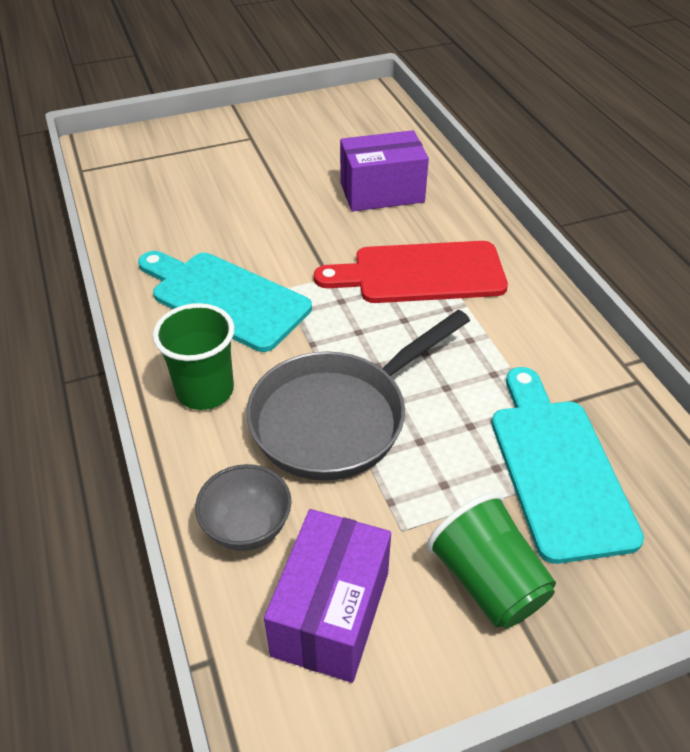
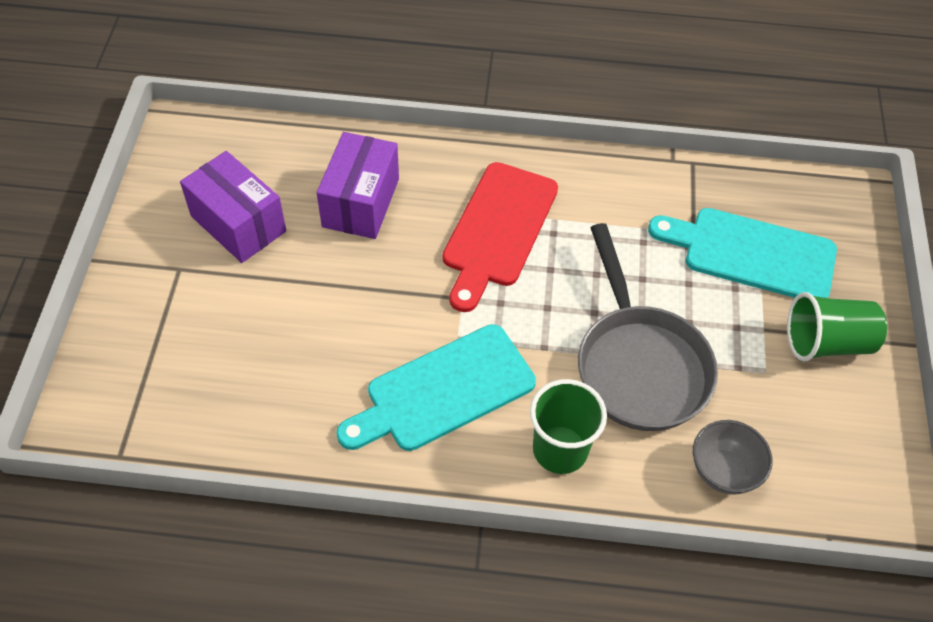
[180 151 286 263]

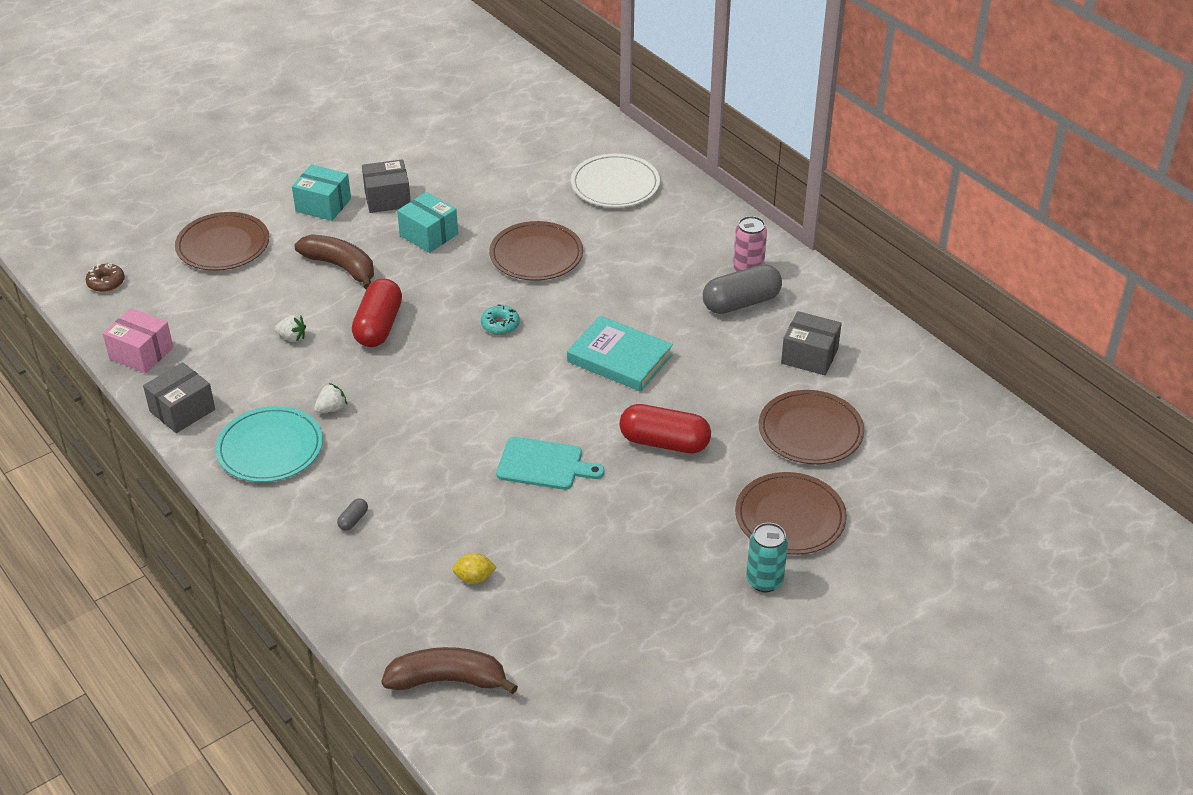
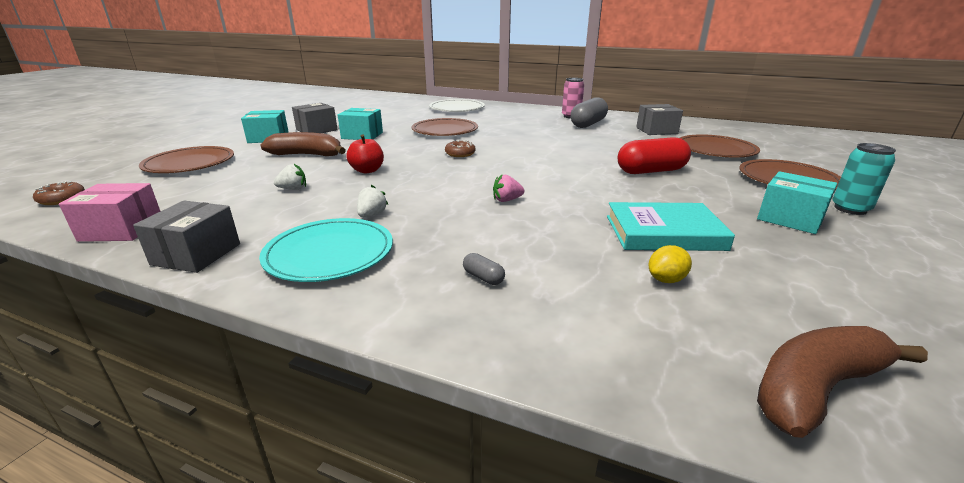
[346 134 384 173]
[445 140 476 157]
[463 253 505 285]
[493 174 524 202]
[607 202 735 251]
[757 171 837 234]
[496 437 604 490] (first image)

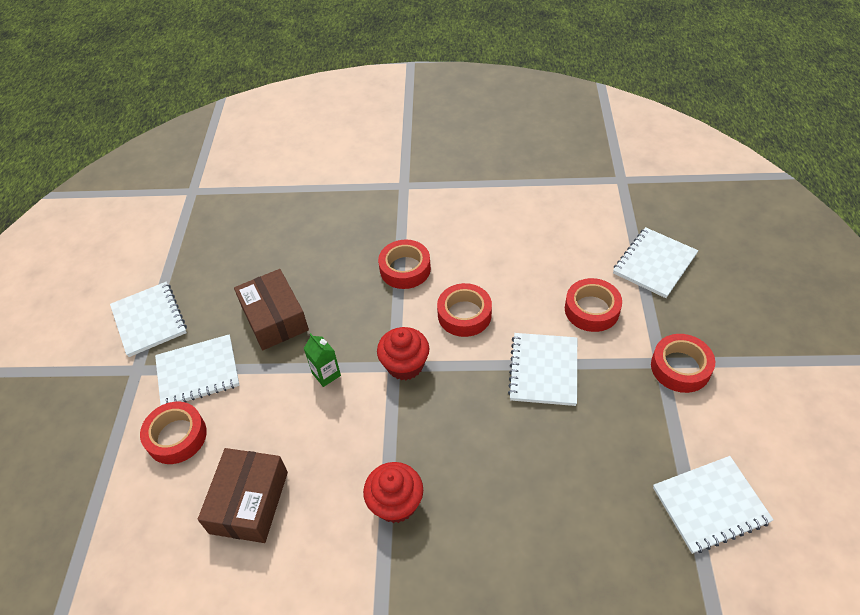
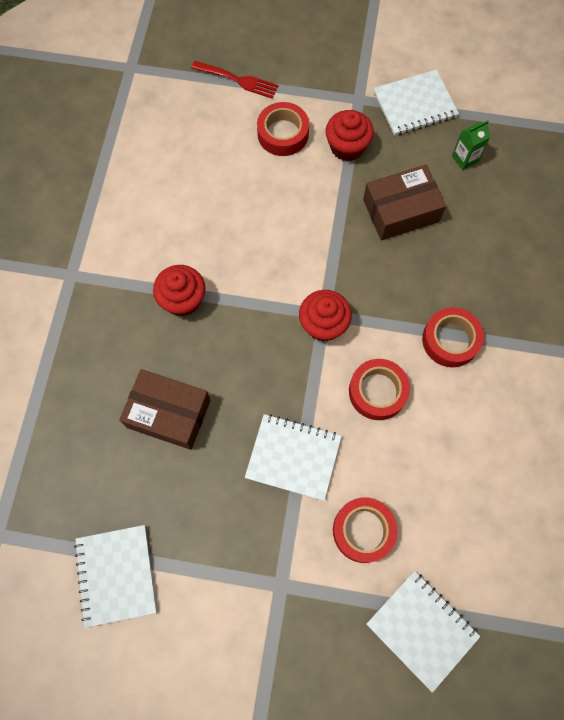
[119 369 211 450]
[192 61 279 99]
[325 110 374 161]
[452 120 490 170]
[651 334 715 393] (first image)

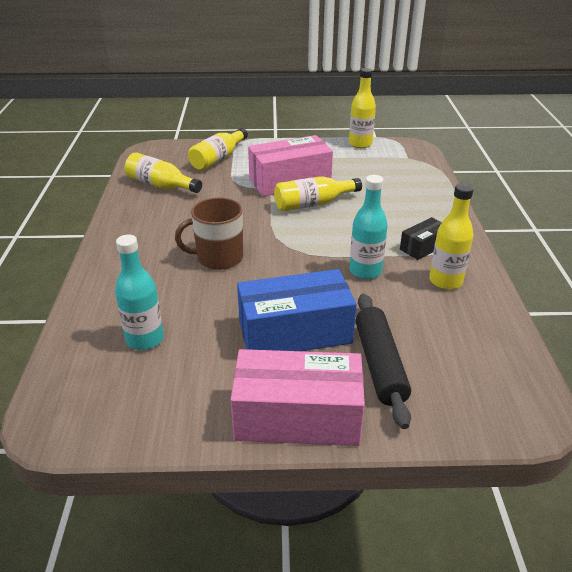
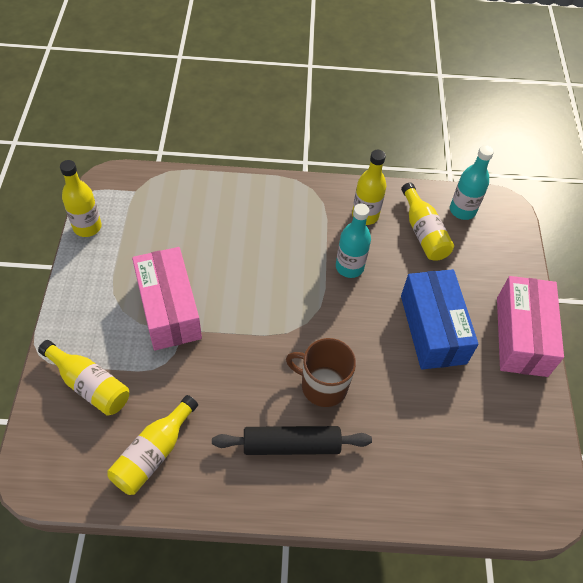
[212 426 372 455]
[286 338 356 407]
[401 183 454 261]
[450 145 494 220]
[400 217 442 260] (first image)

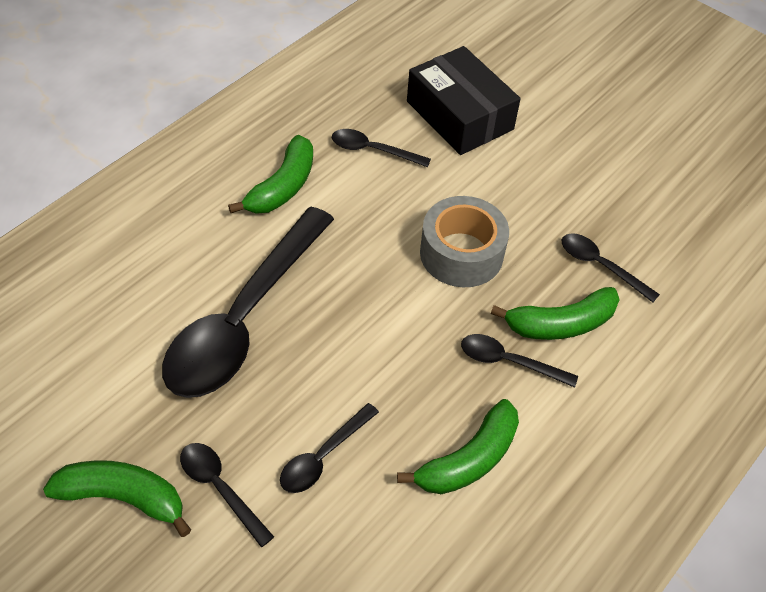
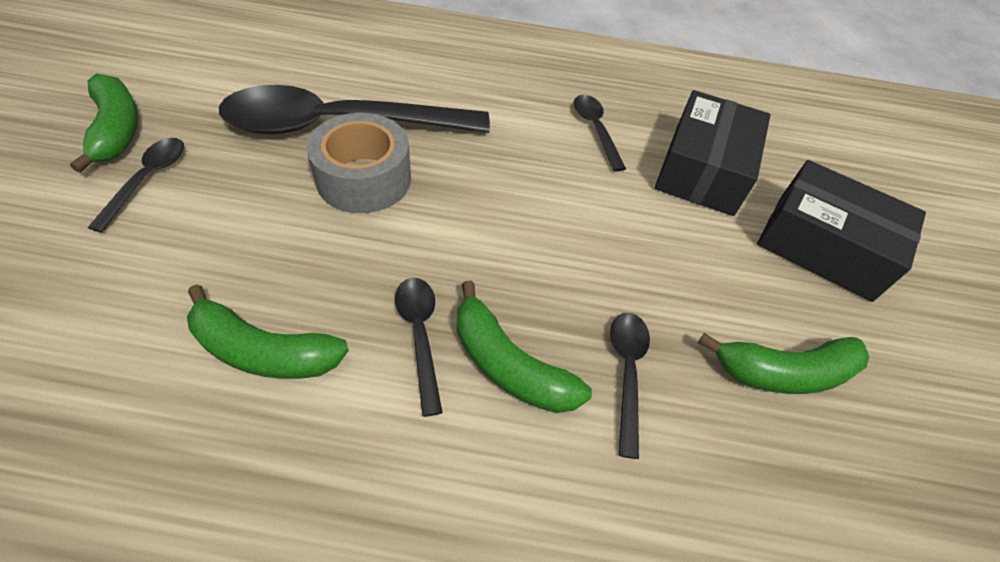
[306 113 411 213]
[698 333 869 394]
[757 160 926 302]
[280 403 379 493] (first image)

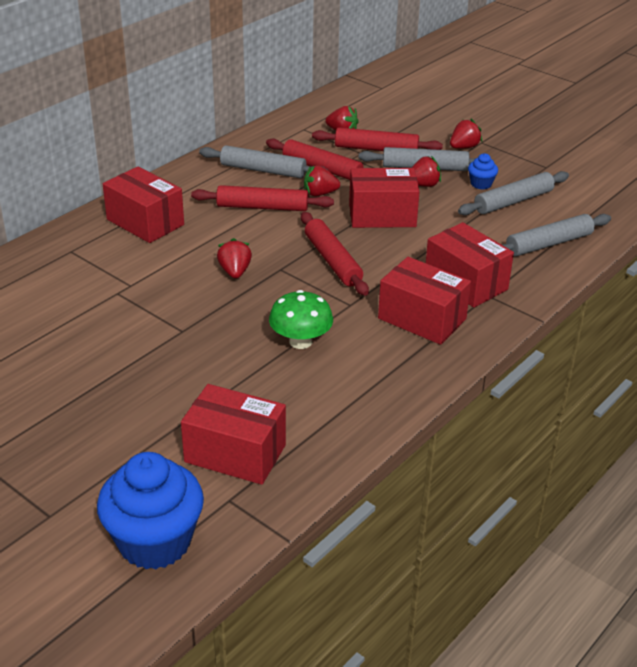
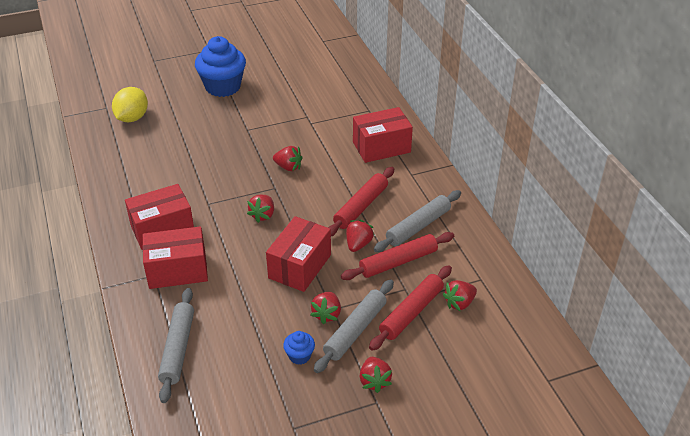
[112 87 148 122]
[195 36 246 97]
[247 195 274 223]
[269 290 333 349] (first image)
[458 171 569 215] (first image)

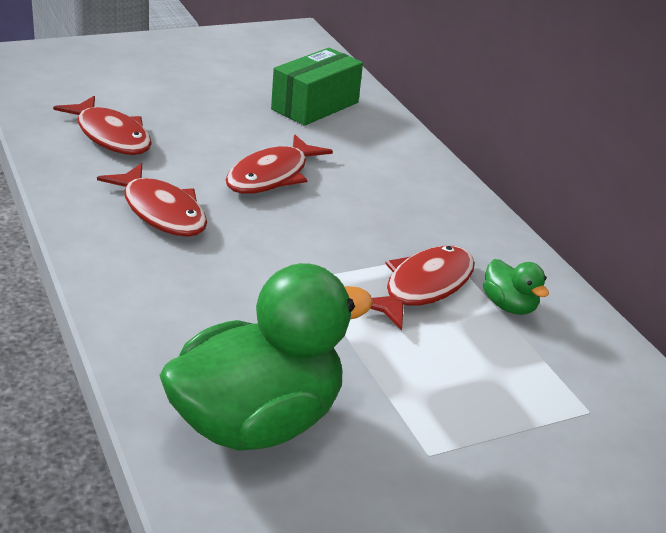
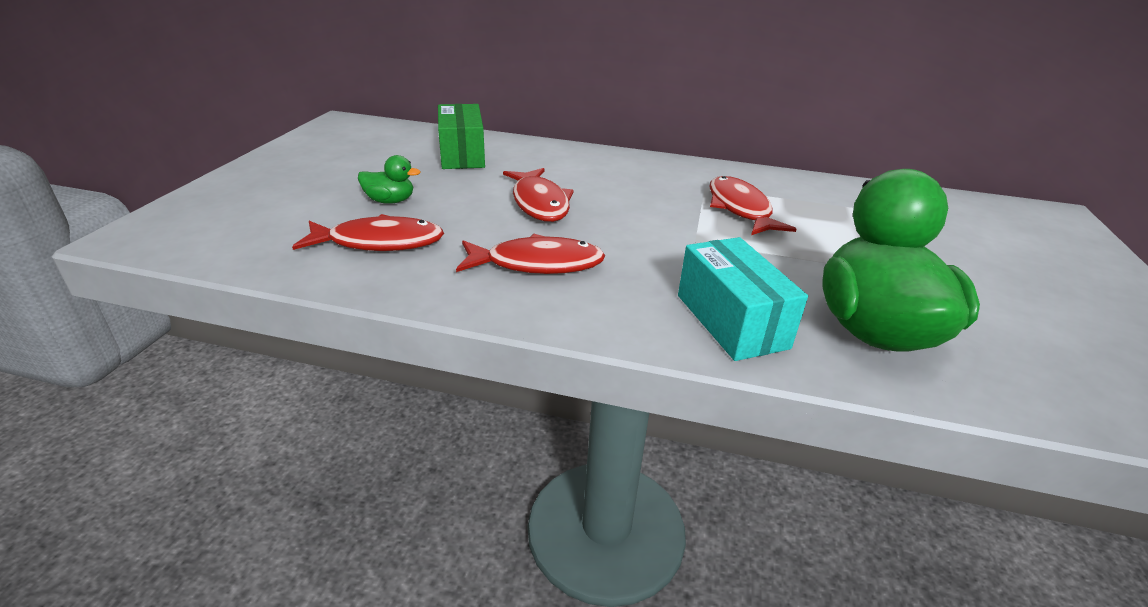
[358 155 421 204]
[678 237 808 361]

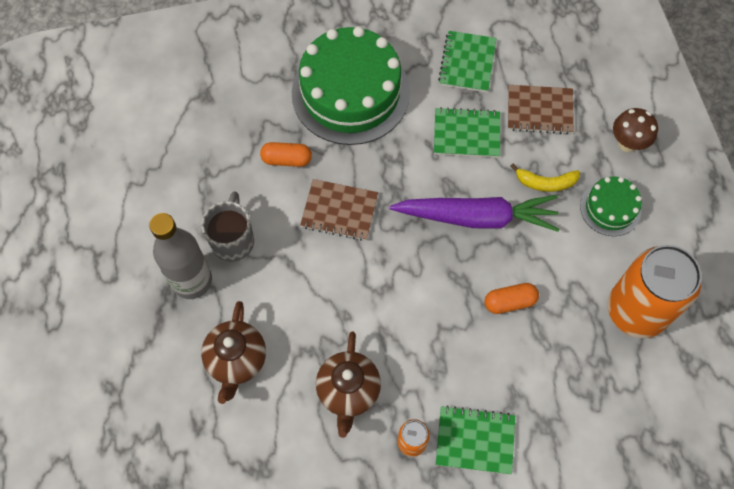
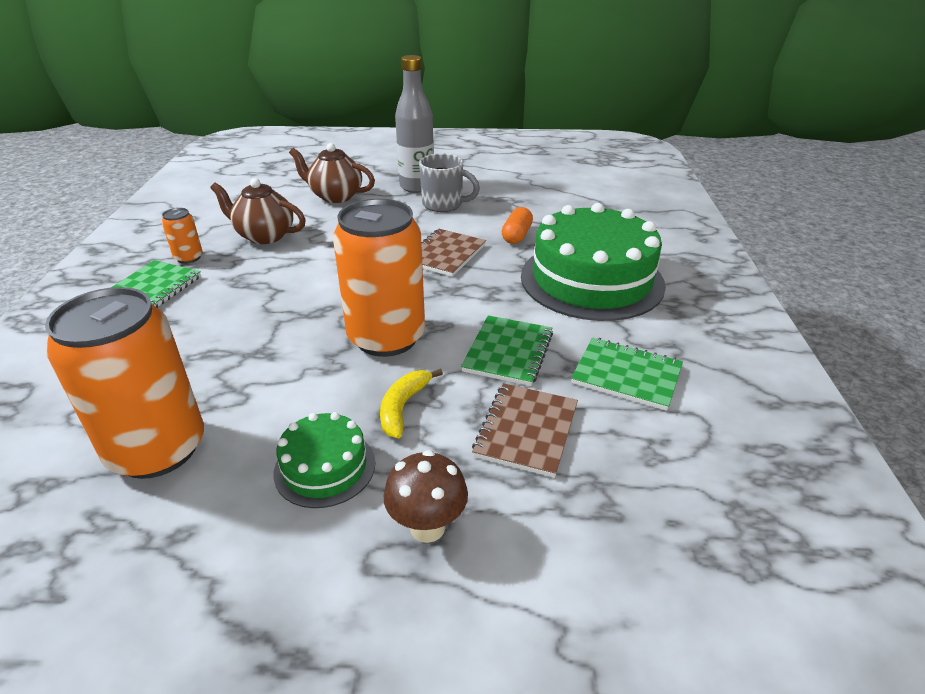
[333 199 425 357]
[484 283 539 314] (first image)

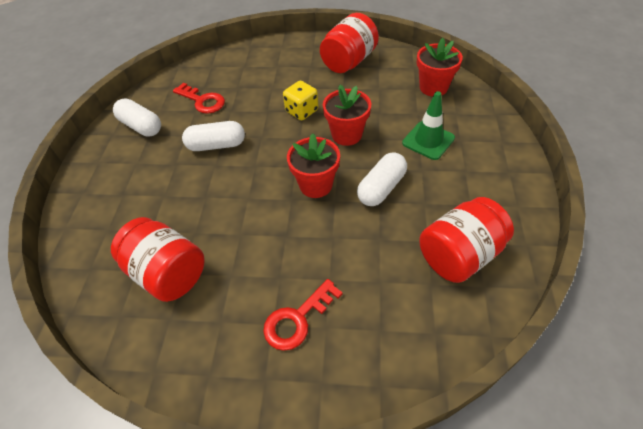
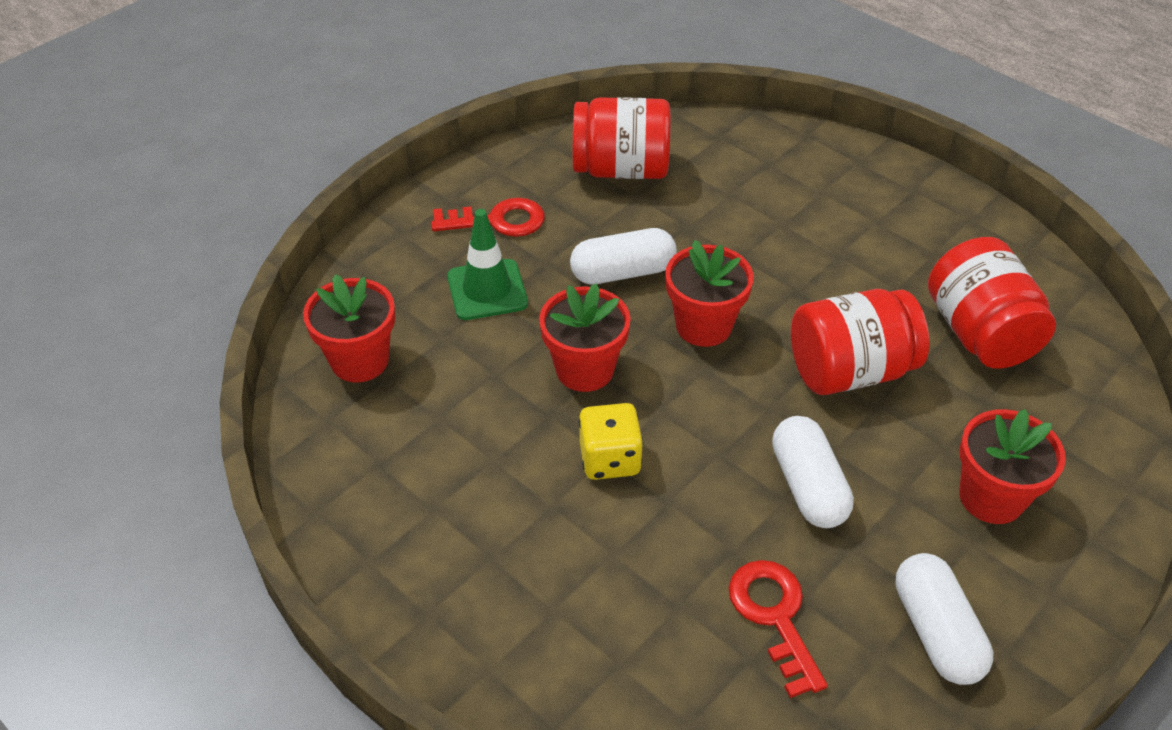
[431 198 545 237]
[772 416 854 528]
[791 289 929 395]
[959 409 1066 524]

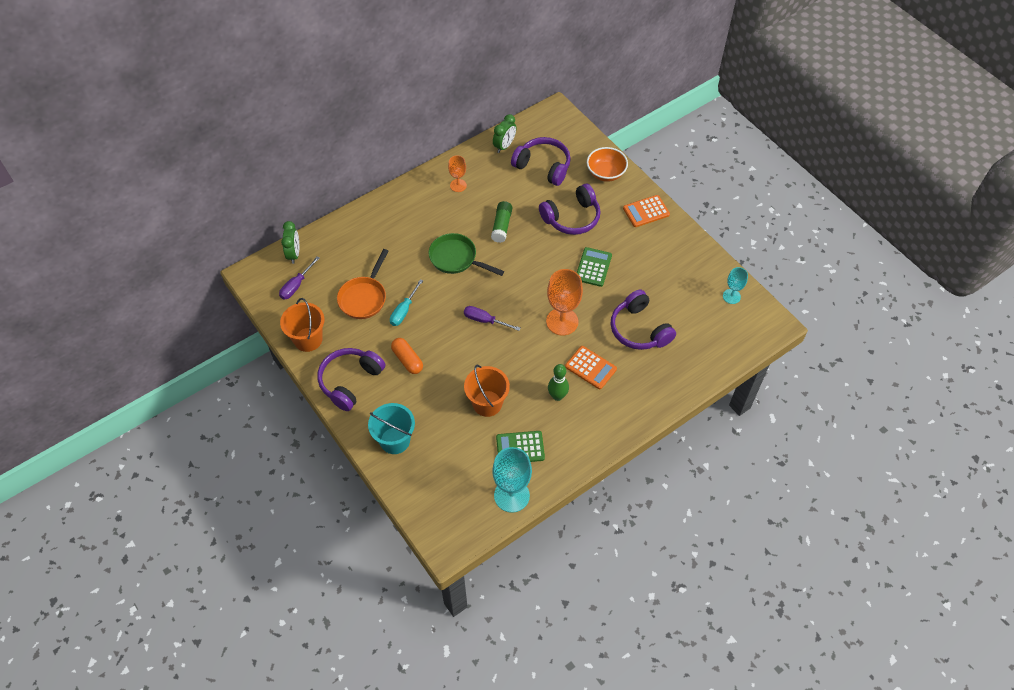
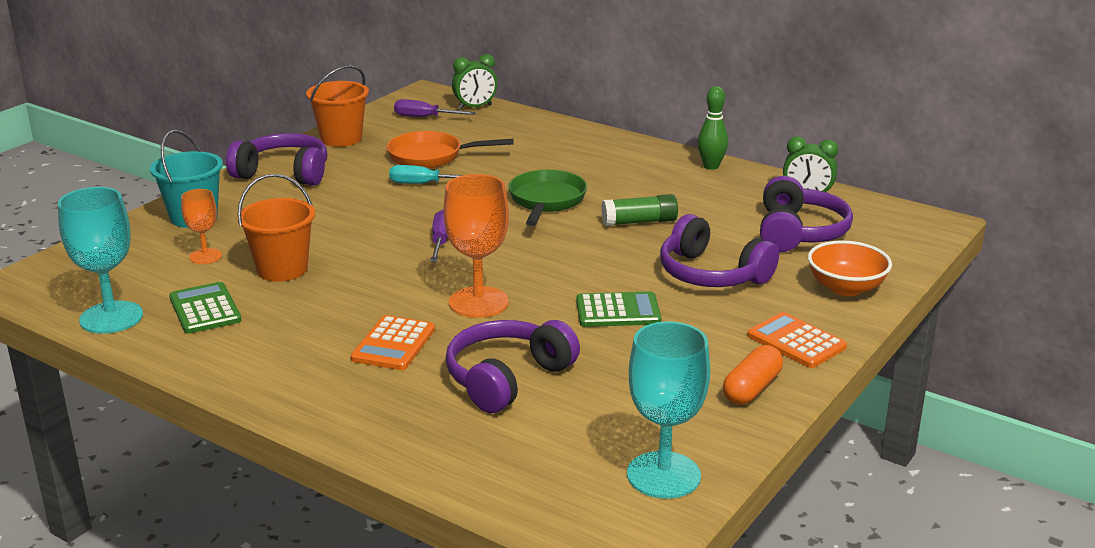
[181 189 222 264]
[627 321 710 499]
[698 86 728 170]
[723 345 783 405]

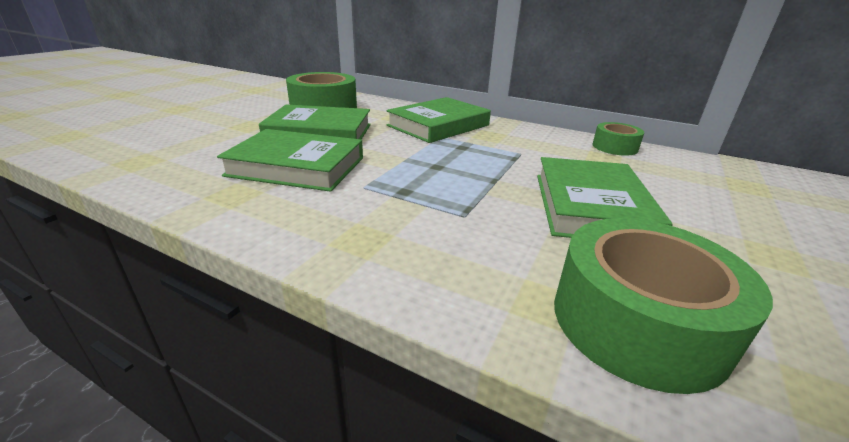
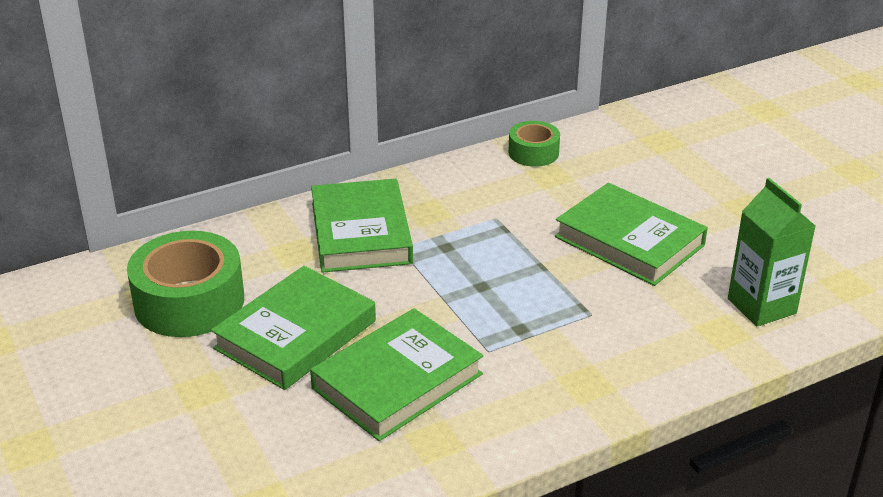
[728 178 815 326]

